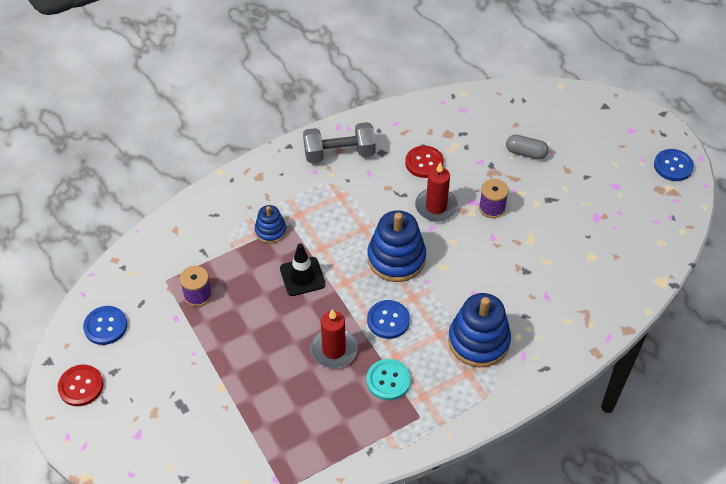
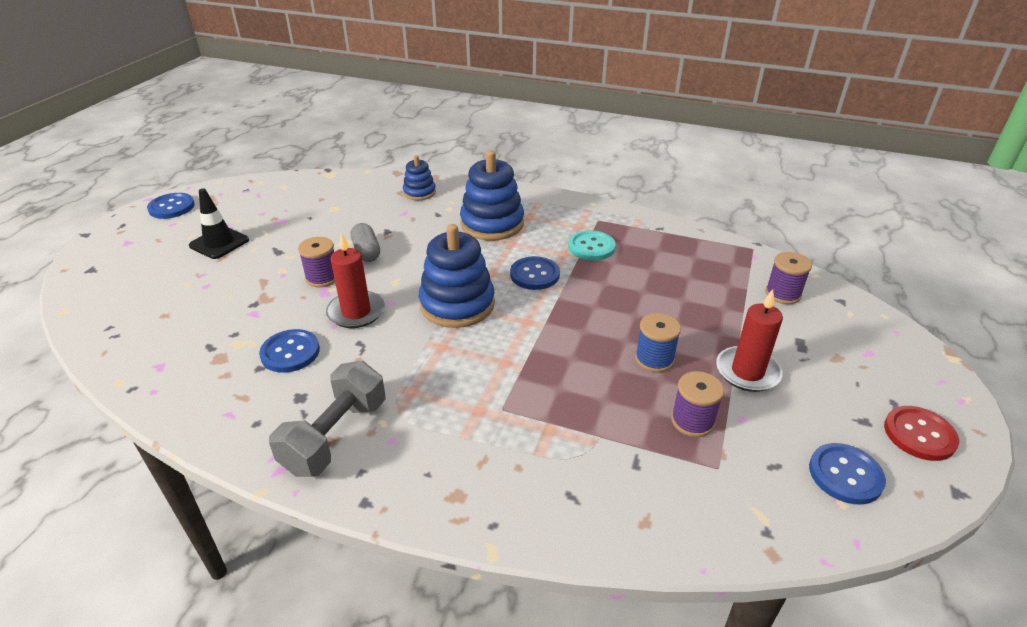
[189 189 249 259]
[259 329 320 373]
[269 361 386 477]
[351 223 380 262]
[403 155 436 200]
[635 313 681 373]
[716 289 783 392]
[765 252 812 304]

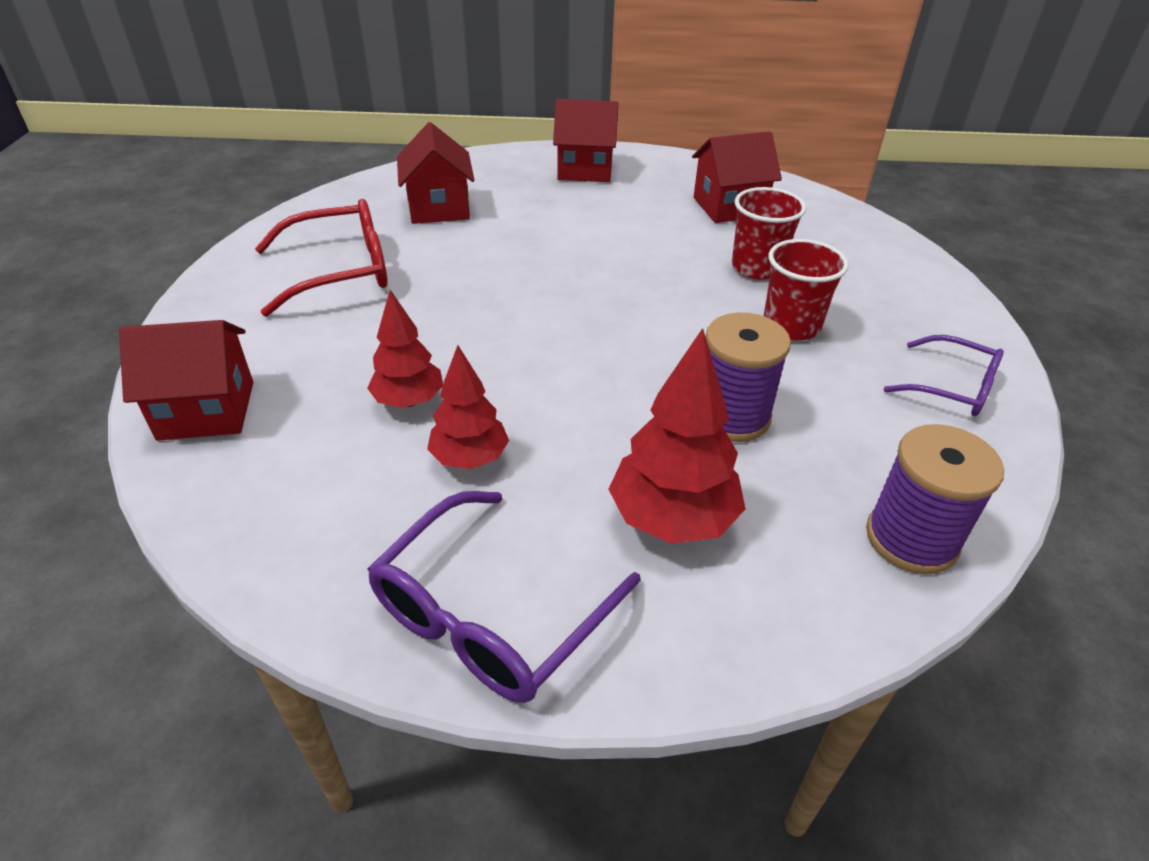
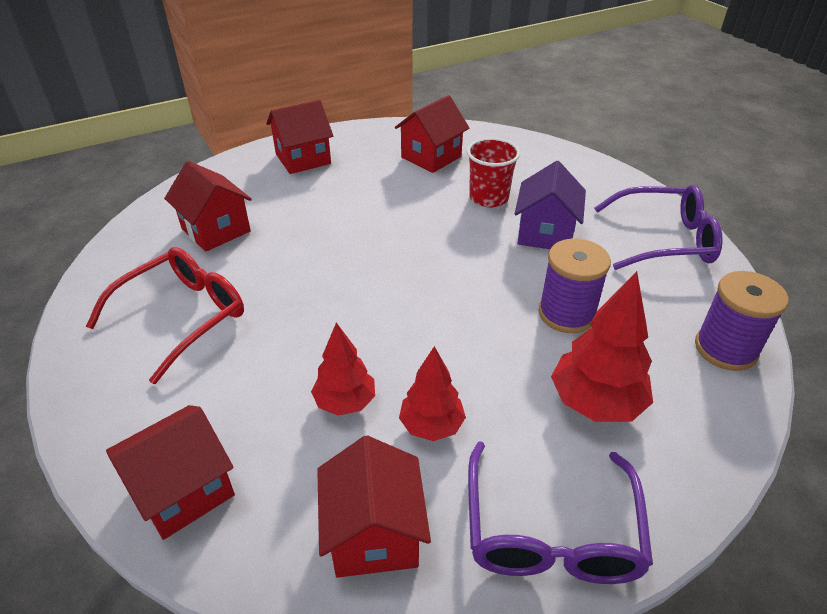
[317 436 431 578]
[515 161 586 249]
[594 185 723 270]

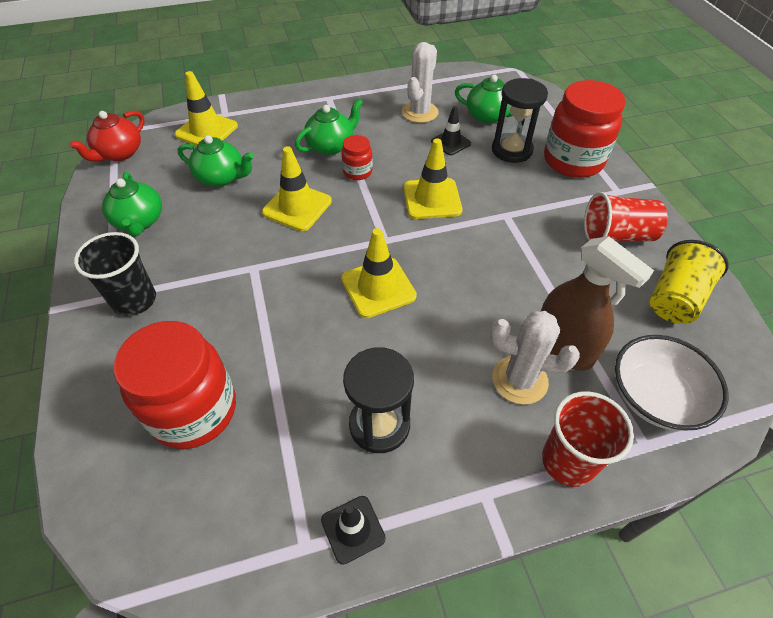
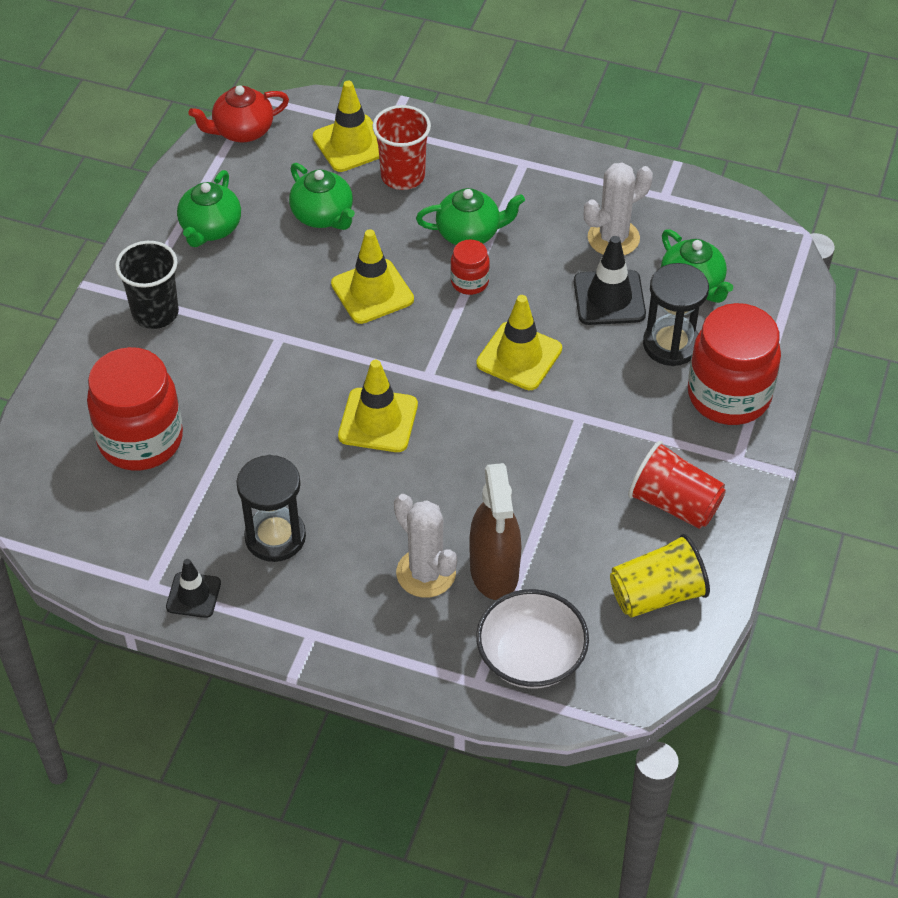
[372 105 431 190]
[574 236 646 325]

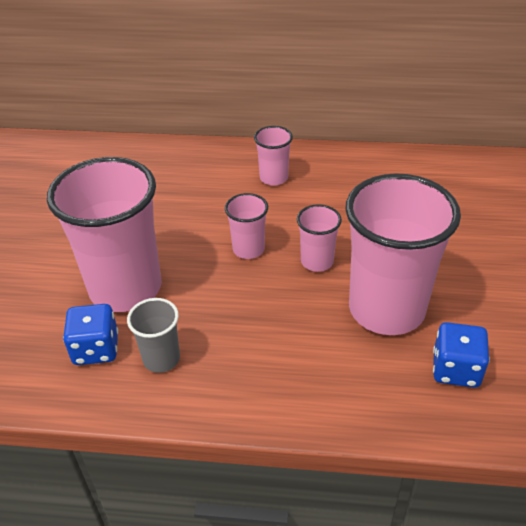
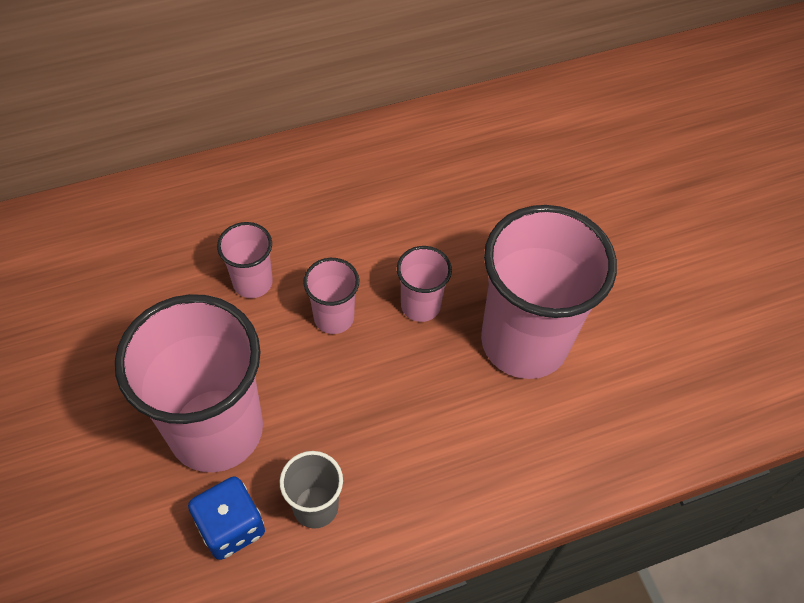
[217 222 273 298]
[433 322 490 388] (first image)

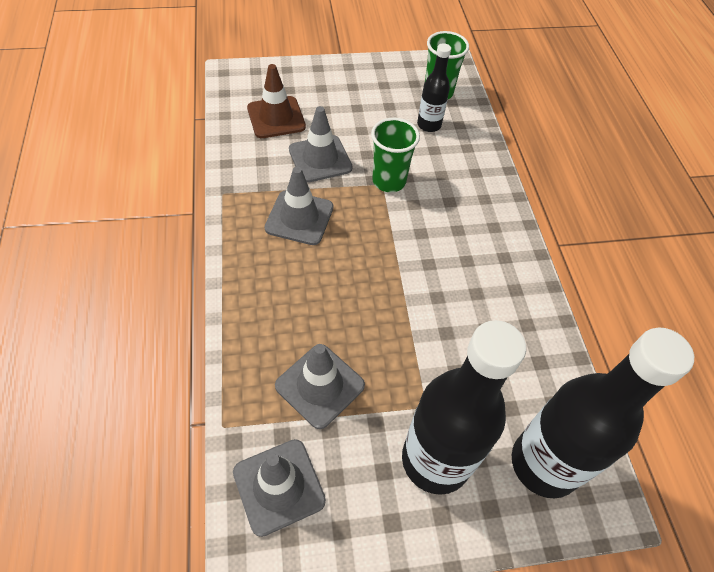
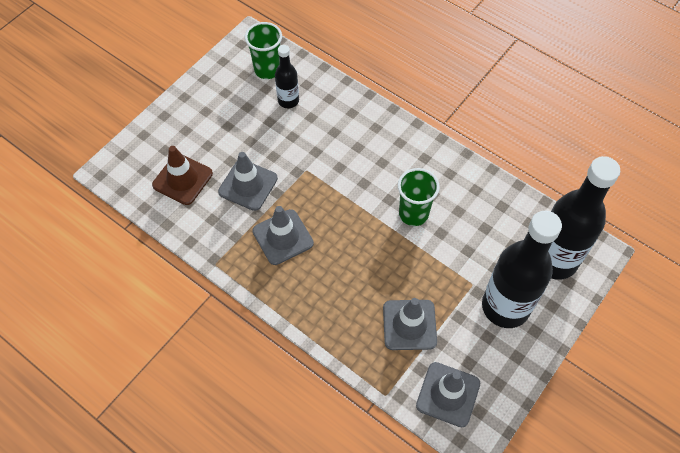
[398 168 440 226]

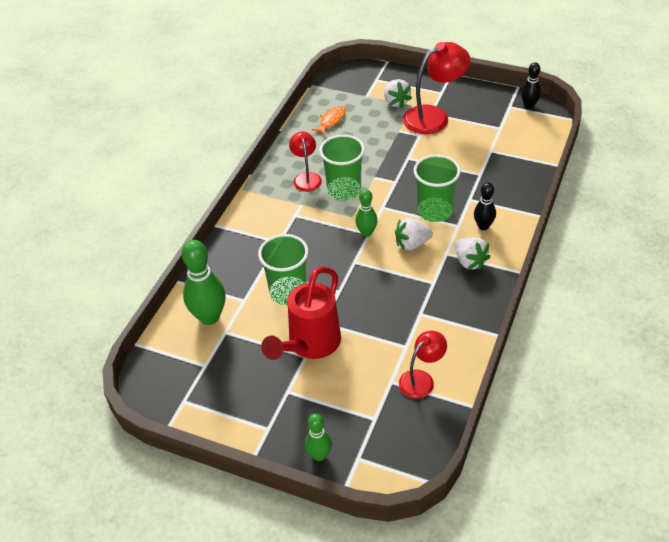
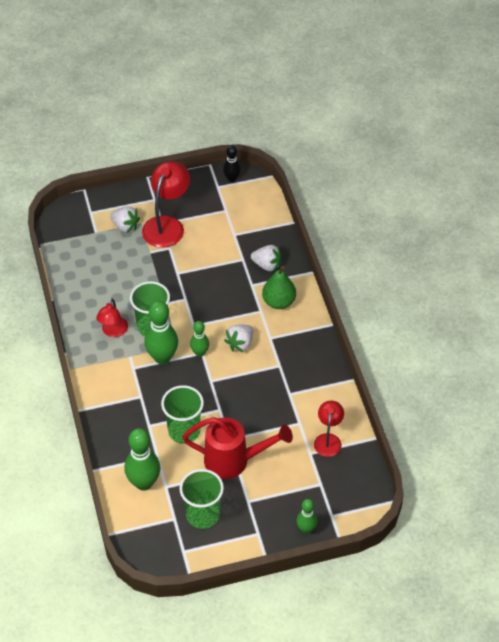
[96 298 128 337]
[144 301 178 364]
[179 469 224 529]
[182 417 293 479]
[251 245 282 272]
[262 266 296 309]
[312 106 346 136] (first image)

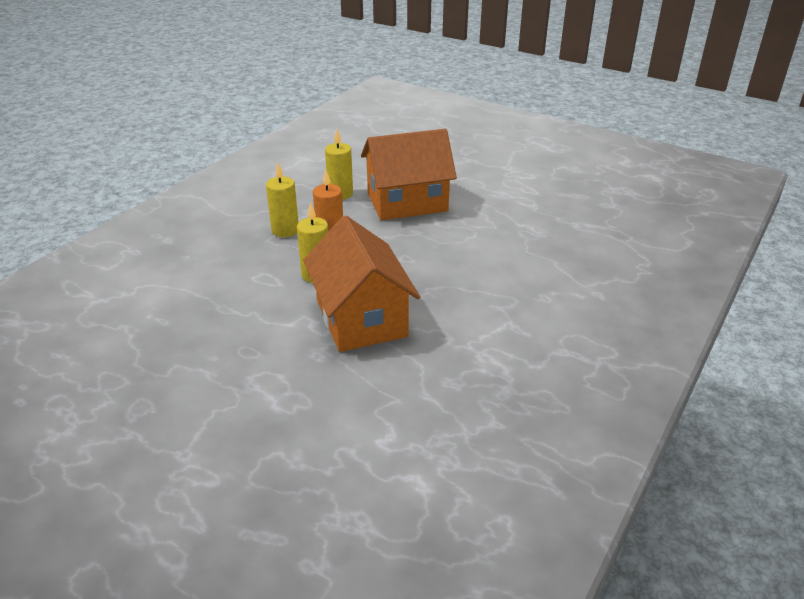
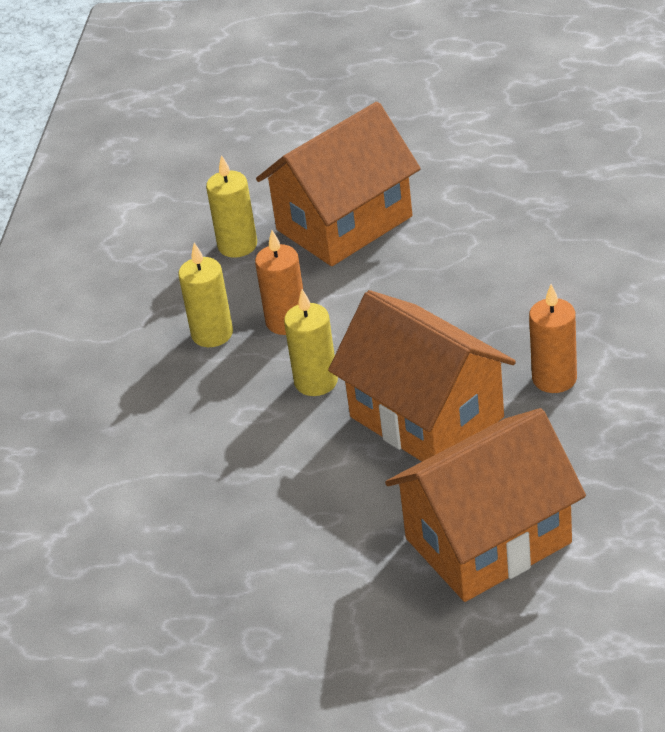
[385 408 586 602]
[529 284 577 393]

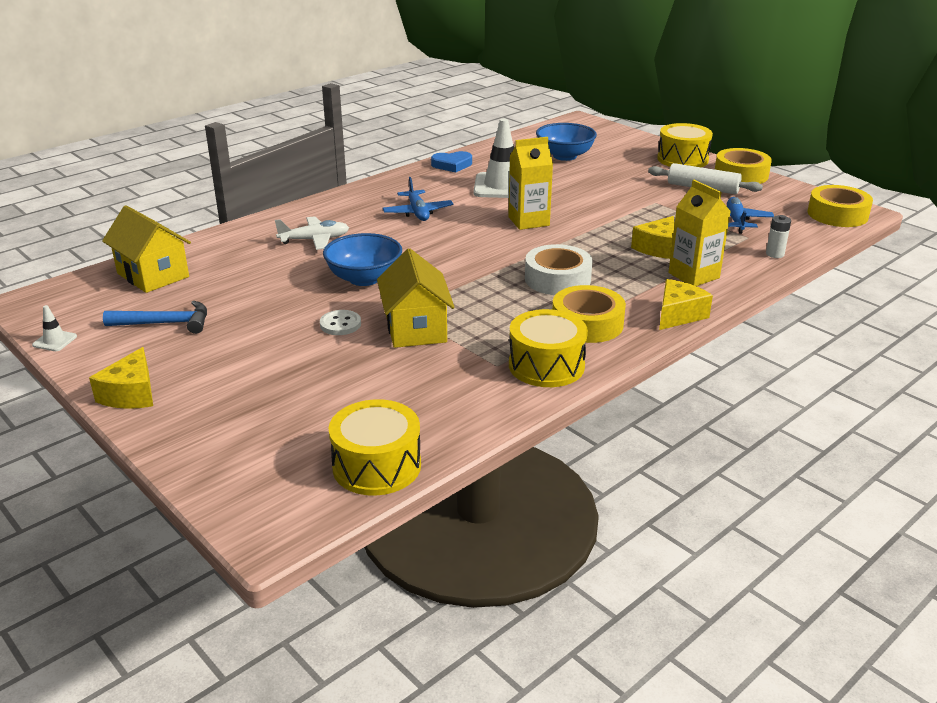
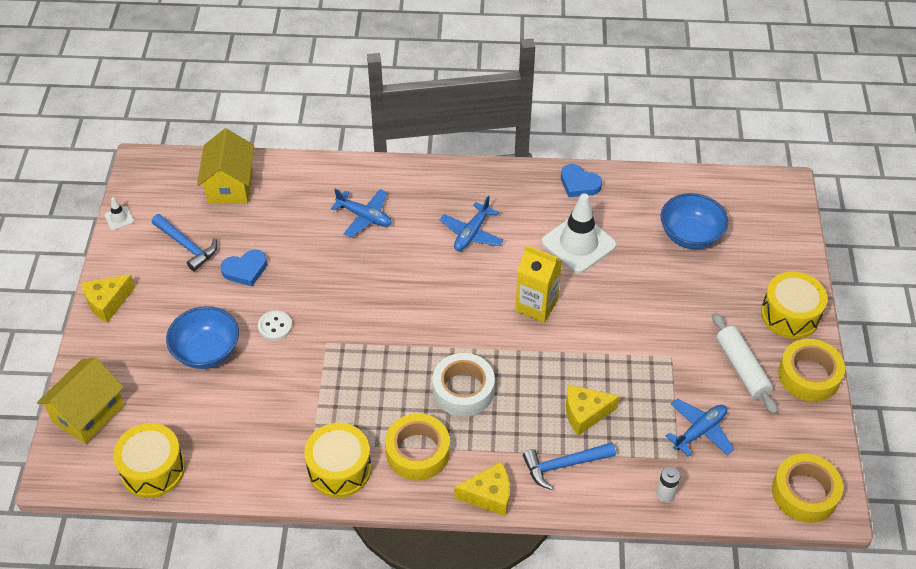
[37 357 124 444]
[166 306 239 369]
[221 250 267 286]
[331 188 392 237]
[523 442 616 490]

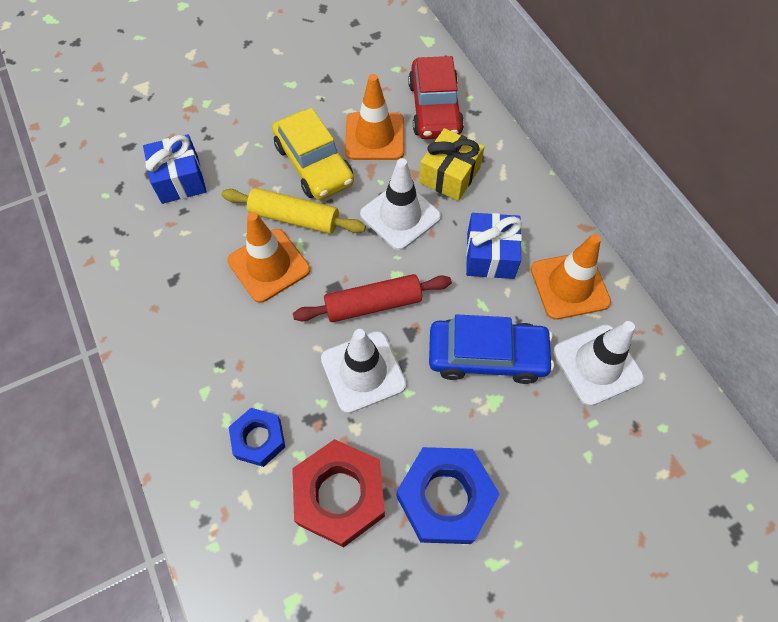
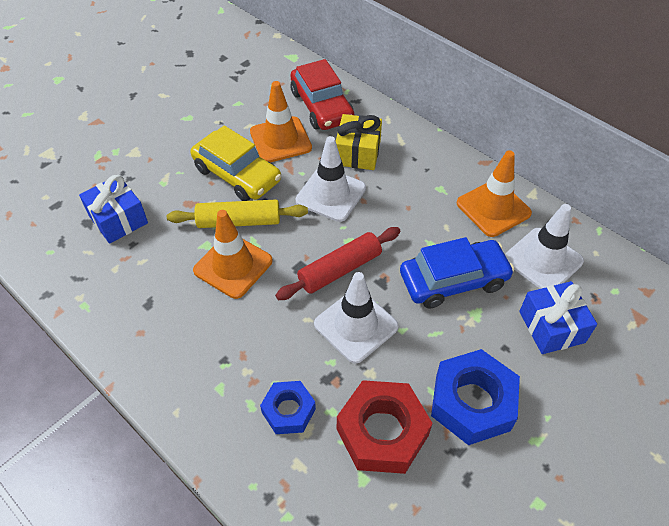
[519 281 597 354]

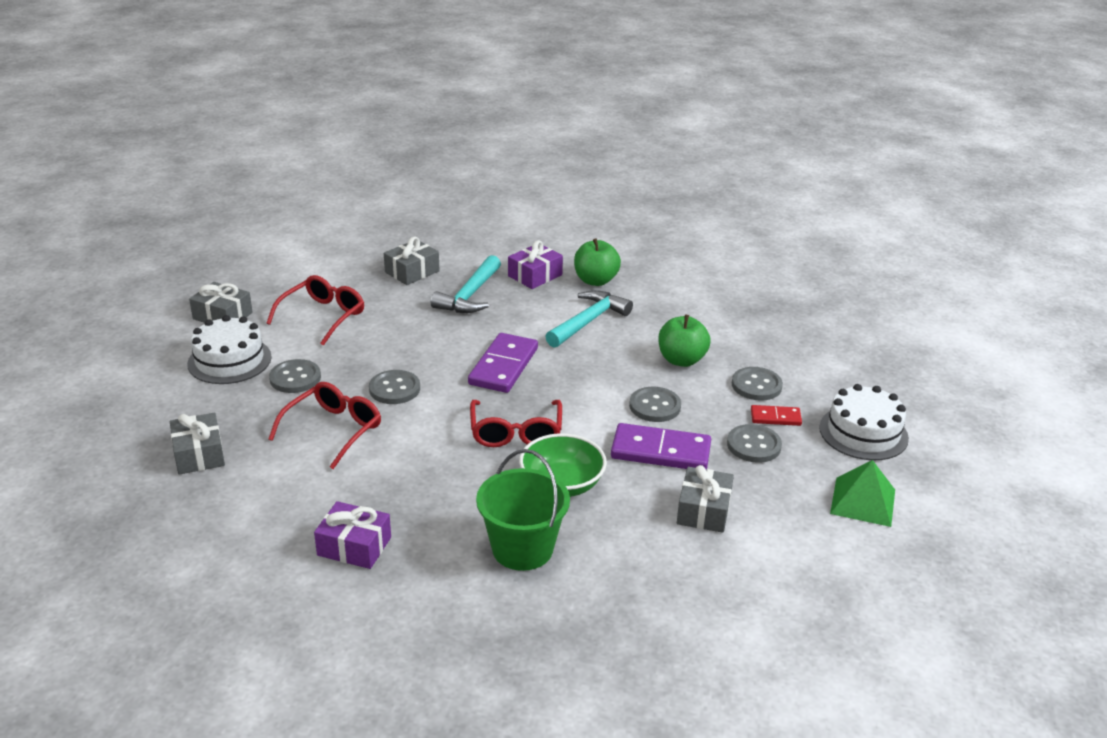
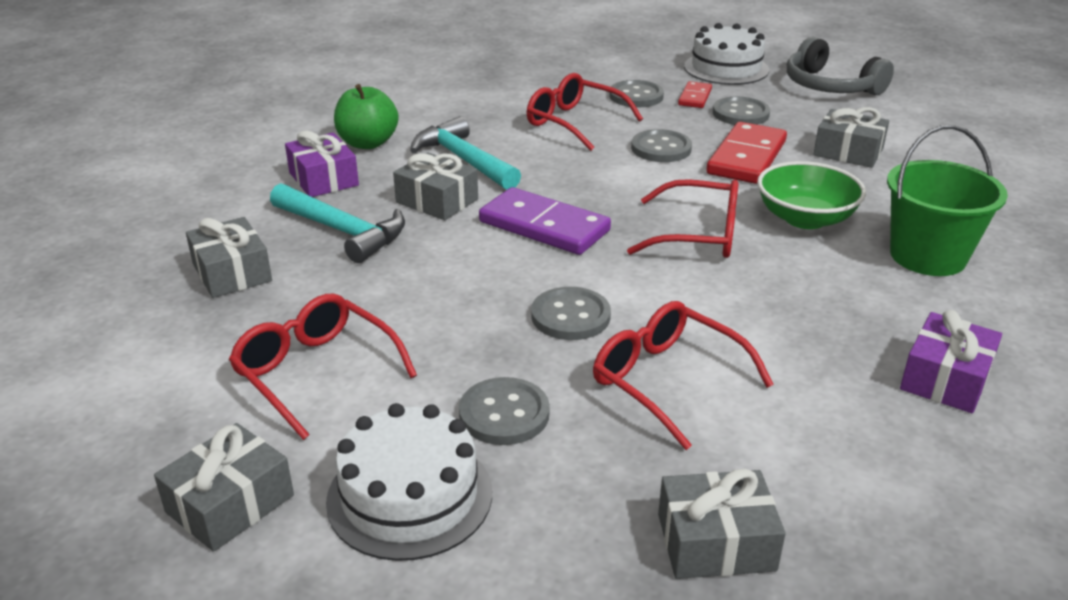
[393 153 478 220]
[527 73 643 151]
[706 122 787 184]
[787 37 894 95]

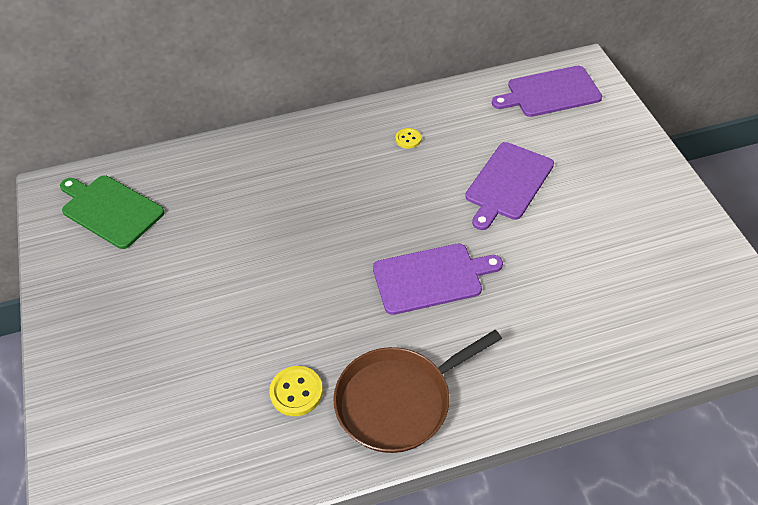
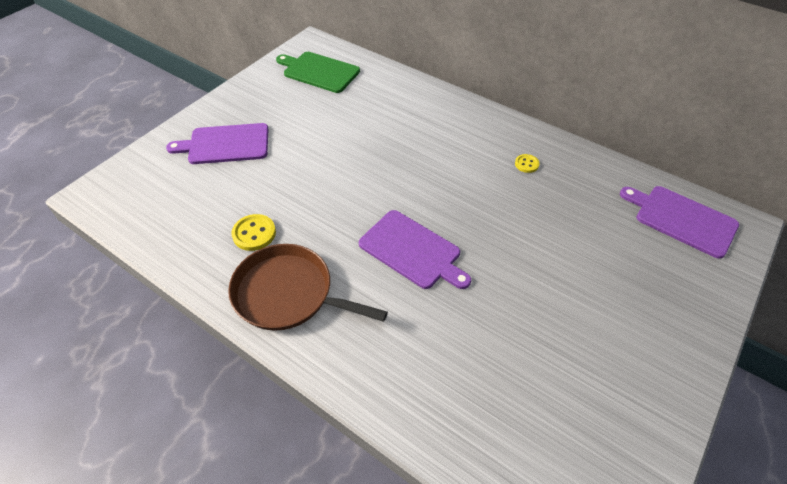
[166 123 268 164]
[276 52 360 93]

